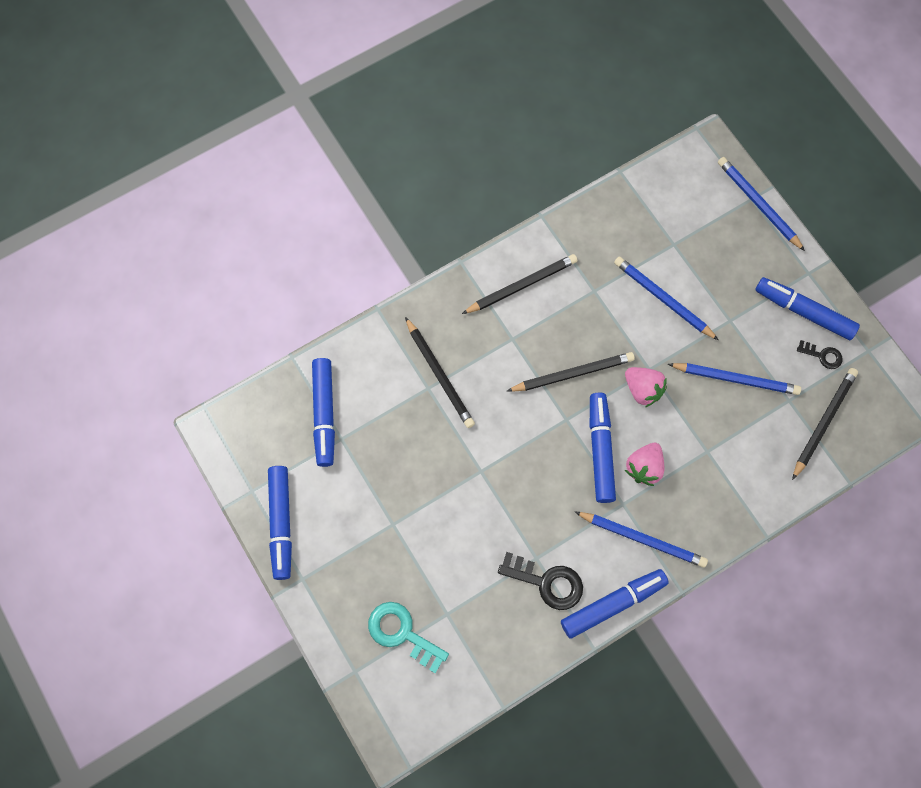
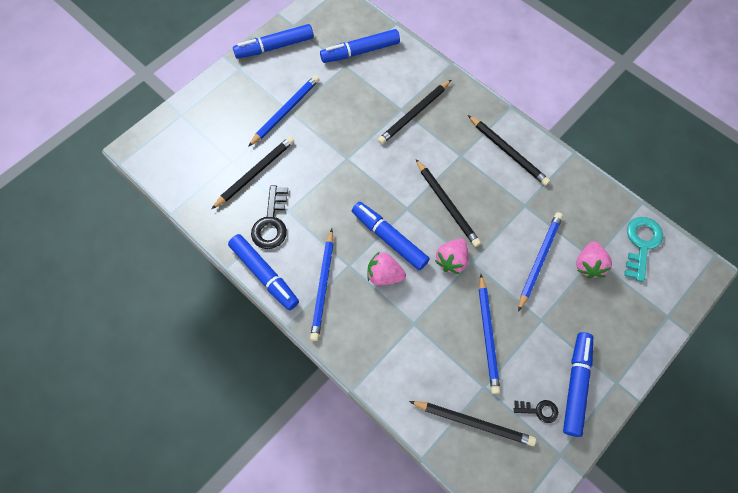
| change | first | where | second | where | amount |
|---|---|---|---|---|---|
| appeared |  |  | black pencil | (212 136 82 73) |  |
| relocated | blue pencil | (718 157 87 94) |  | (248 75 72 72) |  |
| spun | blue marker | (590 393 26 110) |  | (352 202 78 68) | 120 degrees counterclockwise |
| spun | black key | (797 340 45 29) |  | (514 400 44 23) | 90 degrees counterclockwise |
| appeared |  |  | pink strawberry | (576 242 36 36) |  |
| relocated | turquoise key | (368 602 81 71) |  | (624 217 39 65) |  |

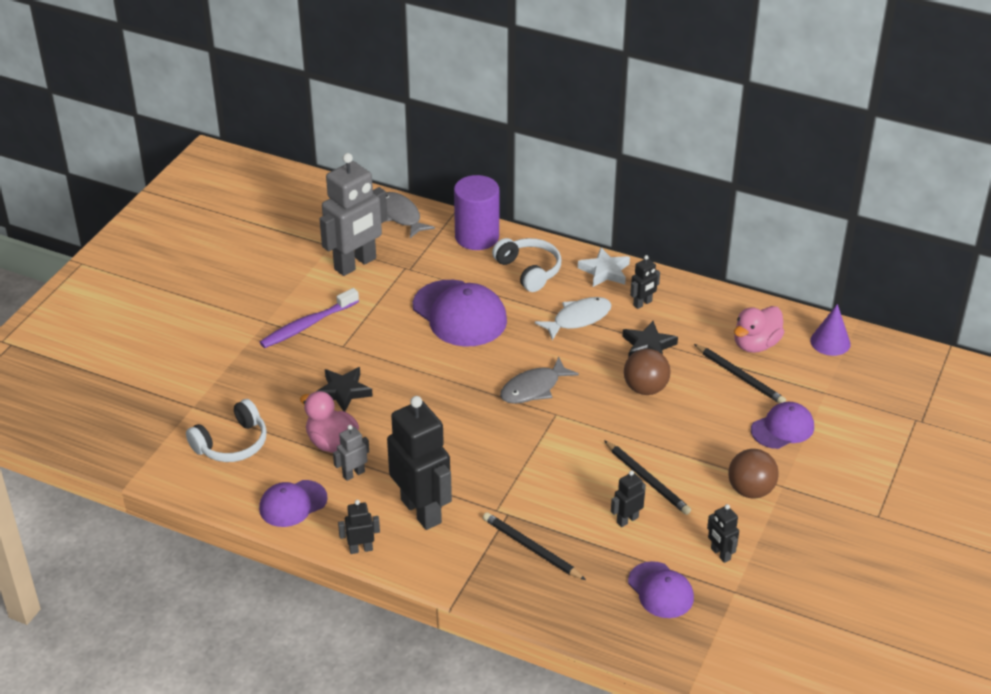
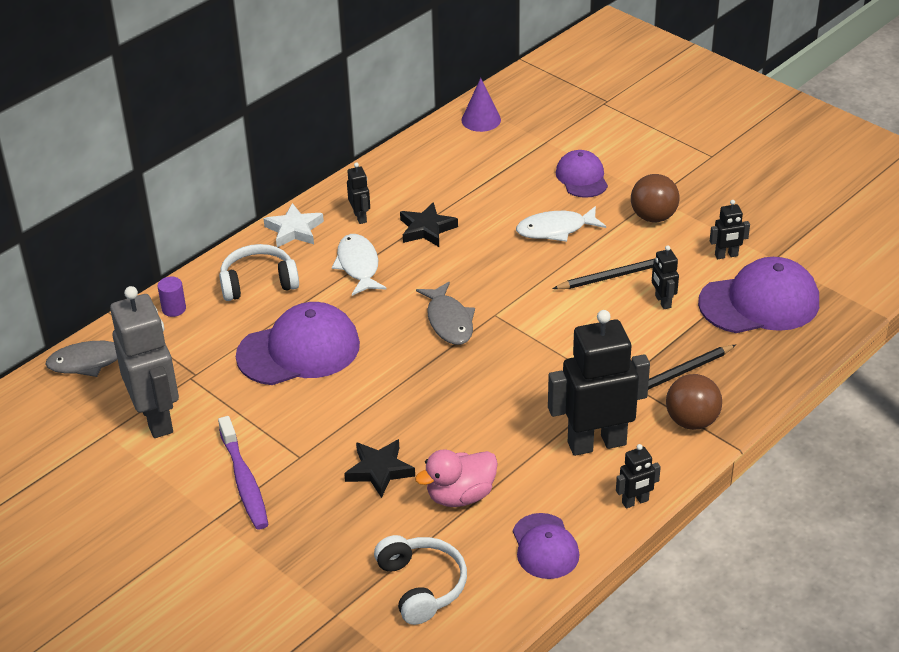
| change | first | where | second | where | amount |
|---|---|---|---|---|---|
| size | purple cylinder | (454 175 45 75) |  | (158 277 28 40) | x0.45 |
| appeared |  |  | white fish | (516 206 90 36) |  |
| spun | black robot | (338 500 42 54) |  | (616 444 45 64) | 120 degrees counterclockwise |
| relocated | brown ball | (624 349 47 46) |  | (666 374 56 56) |  |
| size | purple cap | (628 561 66 57) |  | (698 257 121 76) | x1.69 |
| missing | grey robot | (333 425 36 56) |  |  |  |
| missing | black pencil | (694 344 92 60) |  |  |  |
| missing | pink duck | (734 306 50 47) |  |  |  |

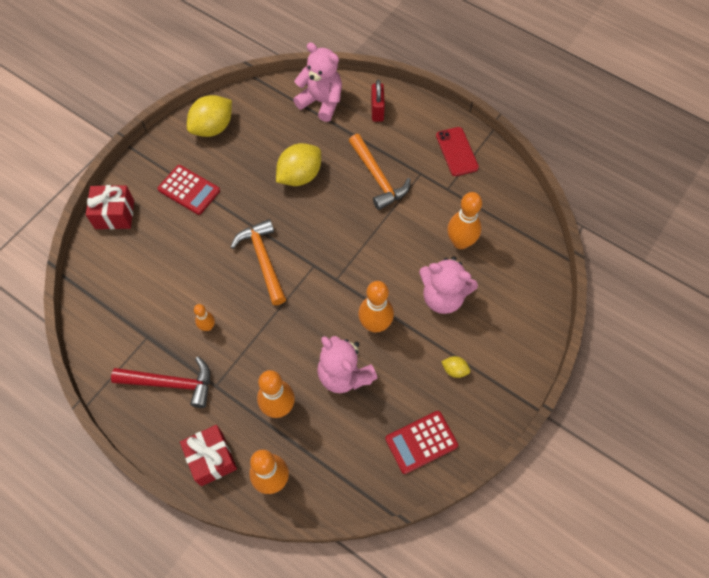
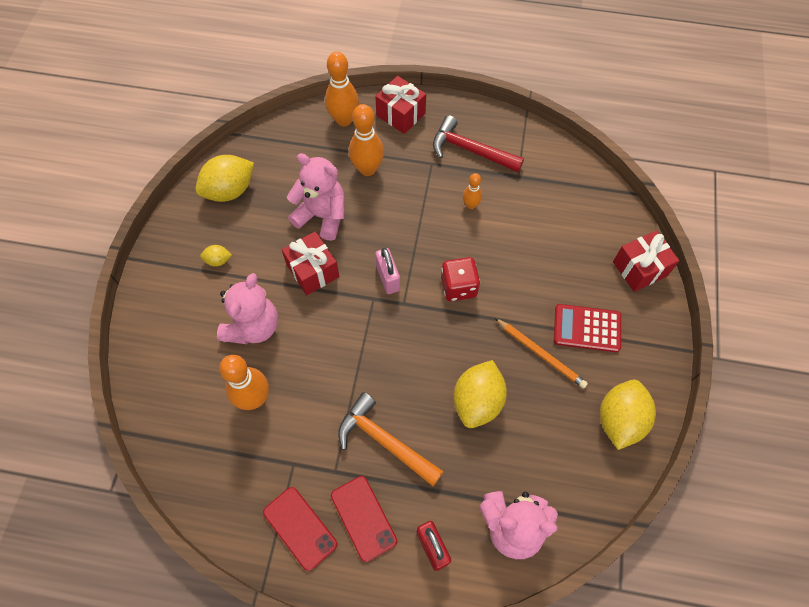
| change | first | where | second | where | amount |
|---|---|---|---|---|---|
| exchanged | red calculator | (385 411 73 63) | yellow lemon | (195 155 59 47) |  |
| spun | pink teddy bear | (419 256 59 58) |  | (217 273 61 71) | 120 degrees clockwise |
| exchanged | orange bowling pin | (358 281 36 52) | red gift | (282 231 57 64) |  |
| appeared |  |  | red phone | (331 476 66 86) |  |
| appeared |  |  | pink padlock | (375 248 25 46) |  |
| spun | red hammer | (111 357 99 51) |  | (433 115 91 57) | 45 degrees clockwise |
| exchanged | orange hammer | (231 219 55 86) | red dice | (441 257 39 44) |  |
| appeared |  |  | orange pencil | (495 318 93 71) |  |

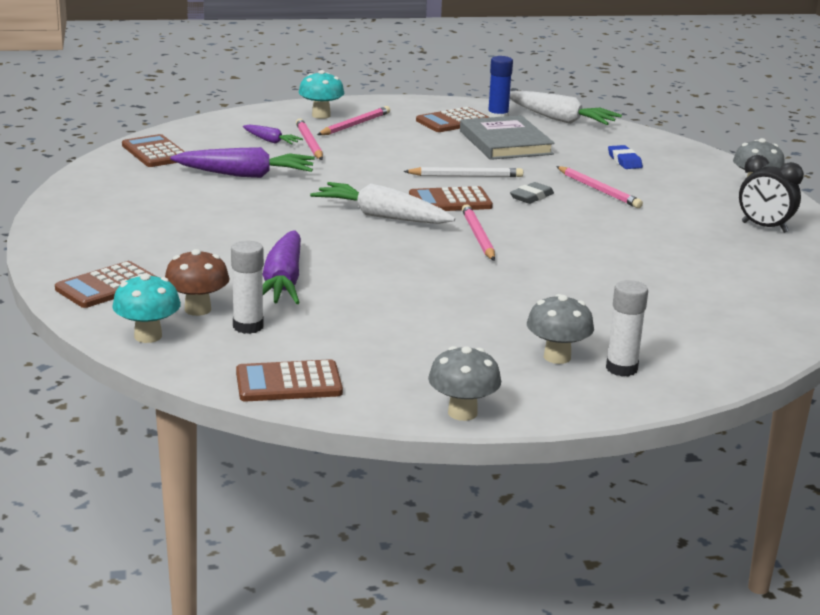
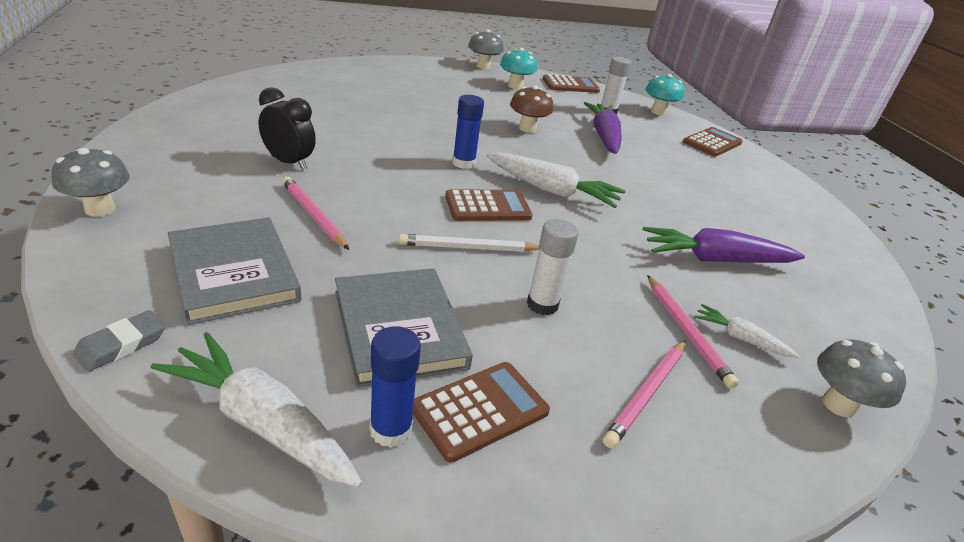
| change | first | where | second | where | amount |
|---|---|---|---|---|---|
| relocated | grey eraser | (510 182 44 22) |  | (73 310 92 62) |  |
| exchanged | blue eraser | (608 145 35 24) | grey book | (168 217 133 108) |  |
| relocated | black clock | (739 155 65 78) |  | (259 87 57 83) |  |
| exchanged | pink pencil | (462 204 33 57) | blue glue stick | (452 95 32 74) |  |
| relocated | turquoise mushroom | (299 70 45 49) |  | (500 48 37 41) |  |
| relocated | brown mushroom | (165 249 65 67) |  | (510 85 43 48) |  |
| relocated | white glue stick | (606 280 42 97) |  | (527 219 52 96) |  |
| colour | purple carrot | (243 124 60 21) | white carrot | (694 304 105 54) |  |
| relocated | grey mushroom | (527 294 67 70) |  | (817 339 89 78) |  |
| missing | brown calculator | (122 134 63 33) |  |  |  |

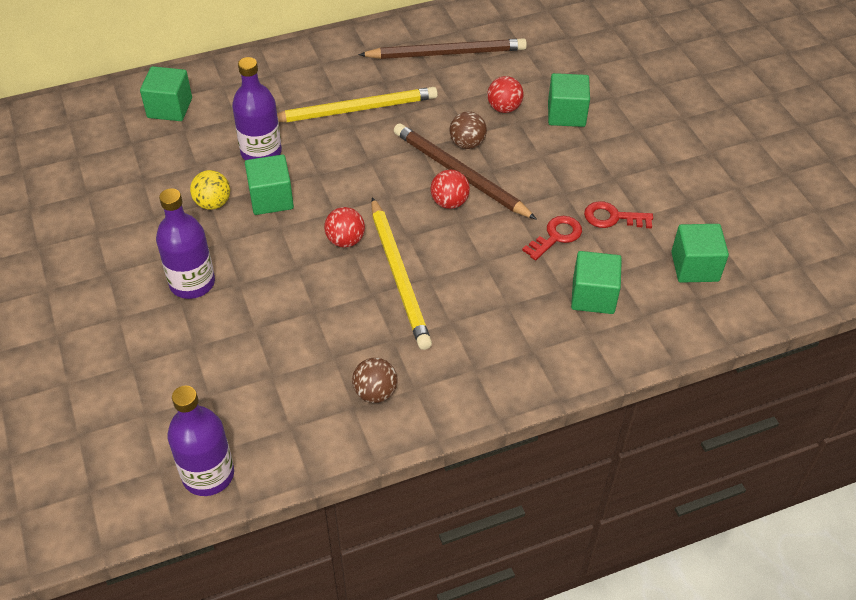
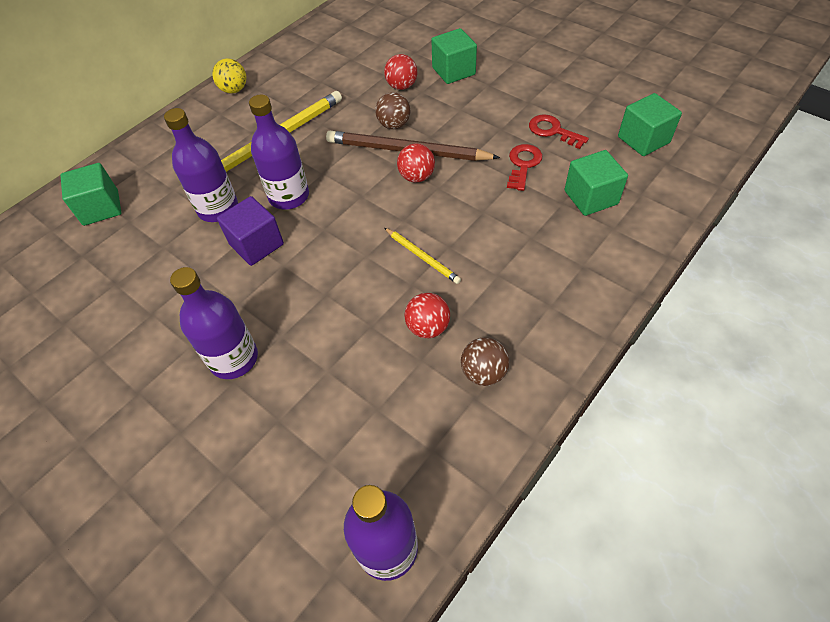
| change | first | where | second | where | amount |
|---|---|---|---|---|---|
| relocated | yellow ball | (190 170 40 40) |  | (212 58 35 35) |  |
| colour | green cube | (245 155 49 60) | purple cube | (217 196 67 70) |  |
| appeared |  |  | purple bottle | (249 94 60 116) |  |
| size | yellow pencil | (371 197 61 153) |  | (385 228 76 56) | x0.51 |
| relocated | red ball | (324 207 41 41) |  | (405 293 45 45) |  |
| spun | red key | (584 201 69 27) |  | (529 114 60 35) | 60 degrees clockwise |
| missing | brown pencil | (358 38 169 21) |  |  |  |

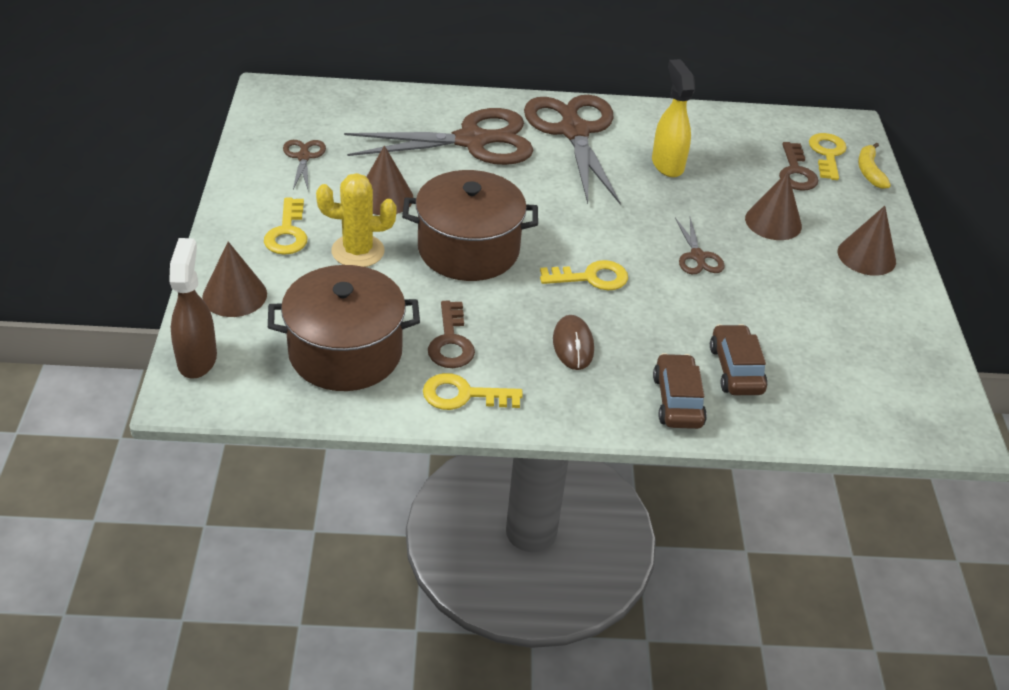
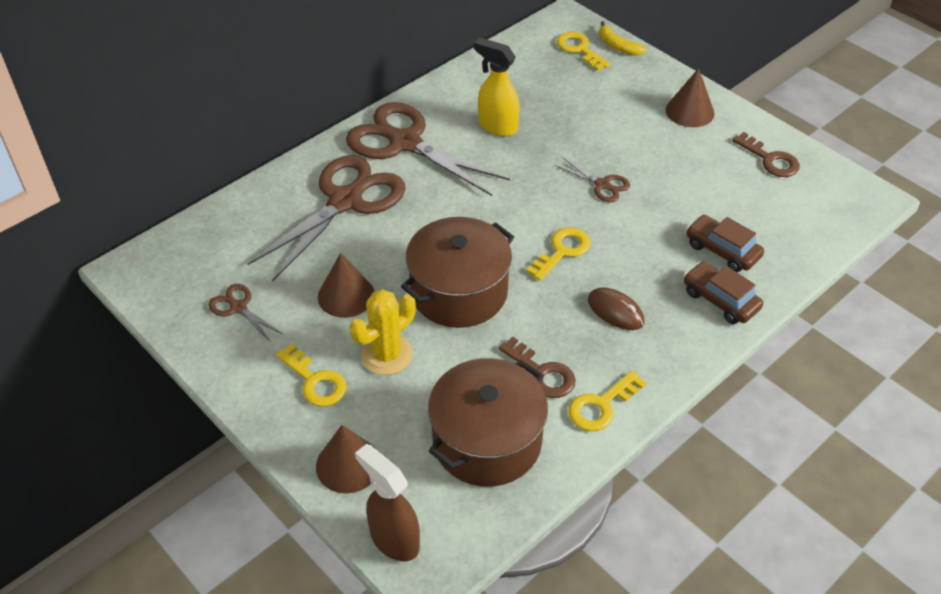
| change | first | where | second | where | amount |
|---|---|---|---|---|---|
| relocated | brown key | (779 142 39 49) |  | (732 132 68 45) |  |
| missing | brown cone | (745 171 57 69) |  |  |  |

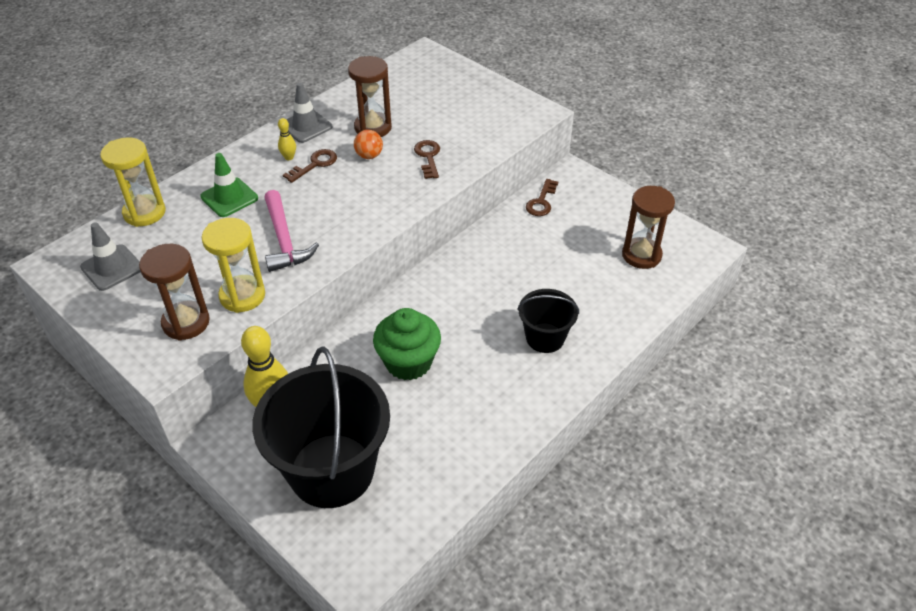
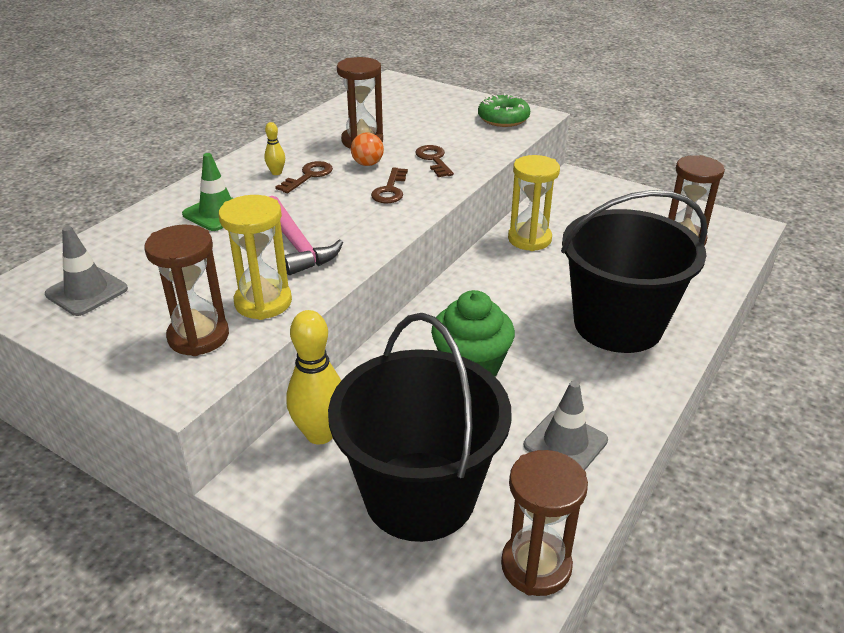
| change | first | where | second | where | amount |
|---|---|---|---|---|---|
| relocated | brown key | (526 179 32 37) |  | (371 167 37 36) |  |
| appeared |  |  | green donut | (478 93 52 34) |  |
| appeared |  |  | brown hourglass | (501 450 87 146) |  |
| relocated | yellow hourglass | (100 137 66 90) |  | (508 155 52 96) |  |
| relocated | grey traffic cone | (286 83 47 60) |  | (524 381 84 89) |  |
| size | black bucket | (517 289 62 64) |  | (561 190 146 163) | x1.94 |

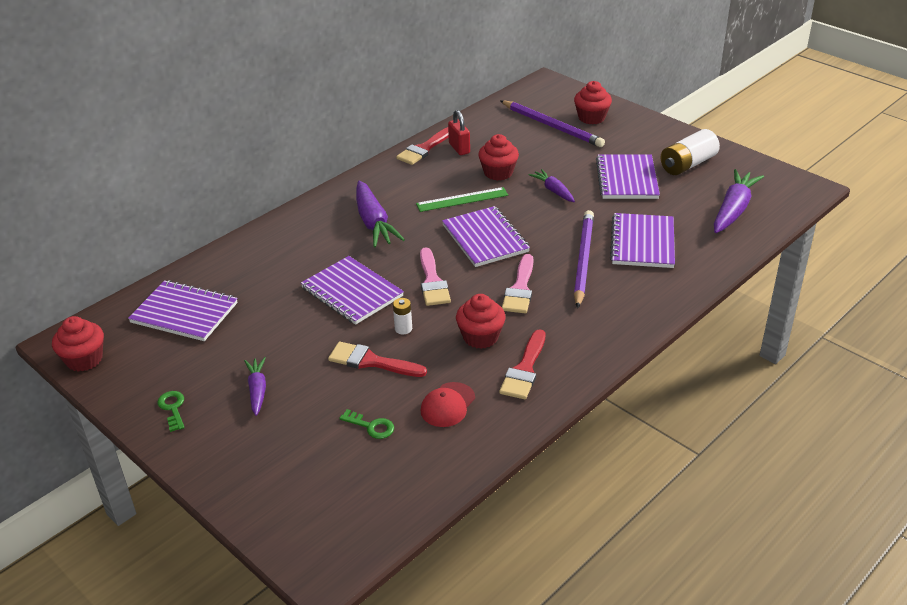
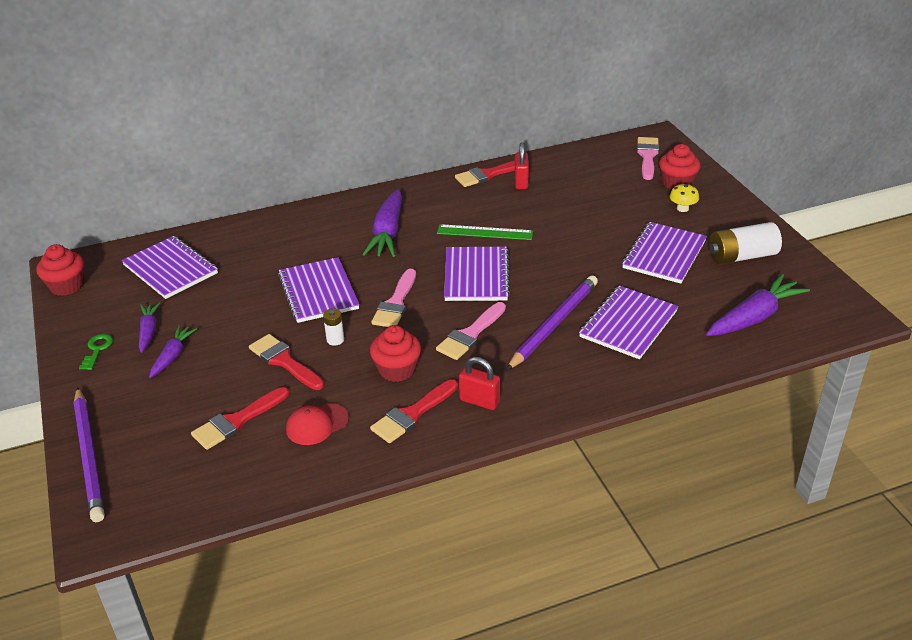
| change | first | where | second | where | amount |
|---|---|---|---|---|---|
| relocated | purple pencil | (501 101 104 46) |  | (74 387 31 135) |  |
| relocated | purple carrot | (529 169 46 33) |  | (139 302 21 51) |  |
| exchanged | green key | (339 409 55 30) | red brush | (191 387 98 63) |  |
| appeared |  |  | red padlock | (459 357 41 53) |  |
| appeared |  |  | pink brush | (637 137 22 43) |  |
| appeared |  |  | yellow mushroom | (670 183 29 29) |  |
| missing | red cupcake | (478 134 41 47) |  |  |  |

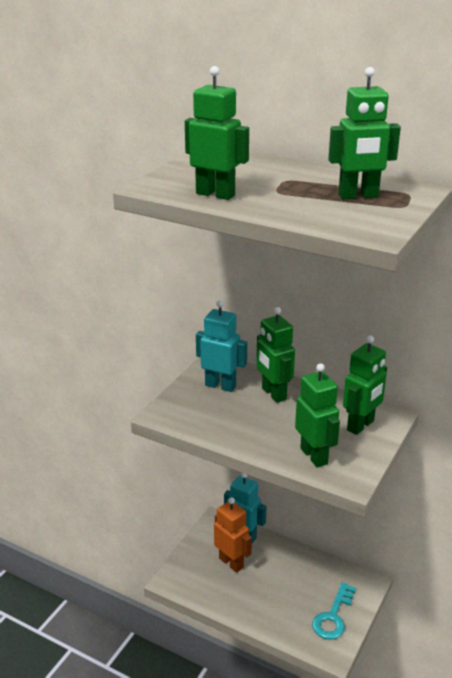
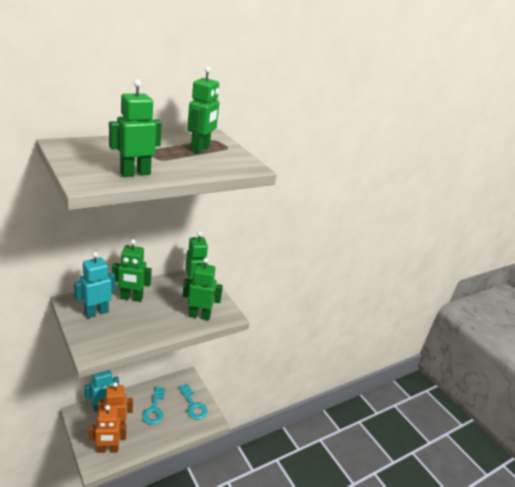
| change | first | where | second | where | amount |
|---|---|---|---|---|---|
| appeared |  |  | orange robot | (89 405 37 48) |  |
| appeared |  |  | turquoise key | (142 386 23 38) |  |

